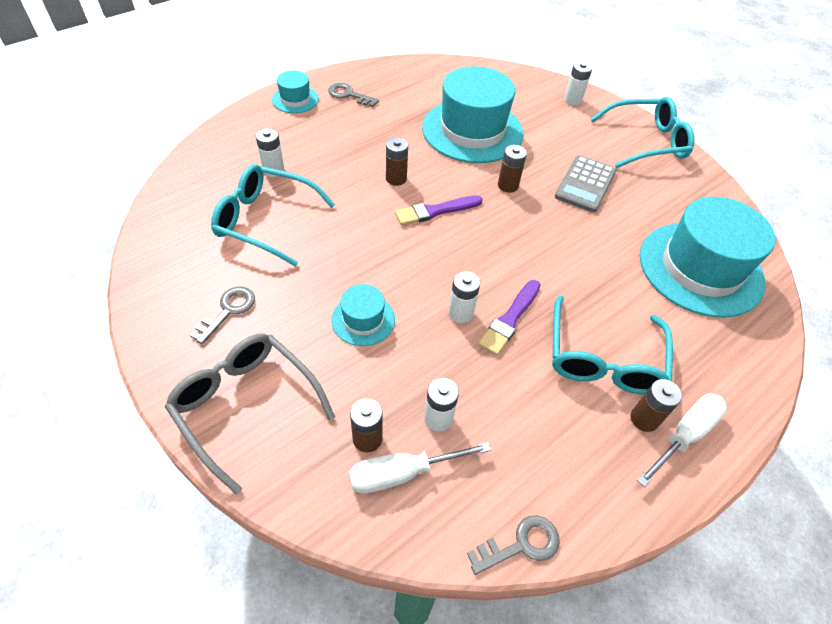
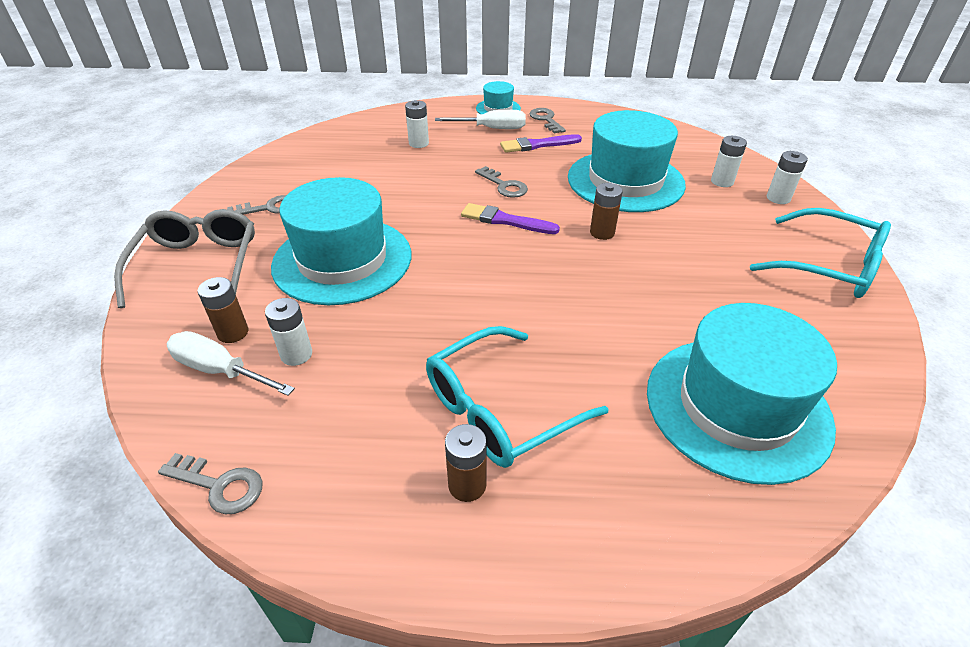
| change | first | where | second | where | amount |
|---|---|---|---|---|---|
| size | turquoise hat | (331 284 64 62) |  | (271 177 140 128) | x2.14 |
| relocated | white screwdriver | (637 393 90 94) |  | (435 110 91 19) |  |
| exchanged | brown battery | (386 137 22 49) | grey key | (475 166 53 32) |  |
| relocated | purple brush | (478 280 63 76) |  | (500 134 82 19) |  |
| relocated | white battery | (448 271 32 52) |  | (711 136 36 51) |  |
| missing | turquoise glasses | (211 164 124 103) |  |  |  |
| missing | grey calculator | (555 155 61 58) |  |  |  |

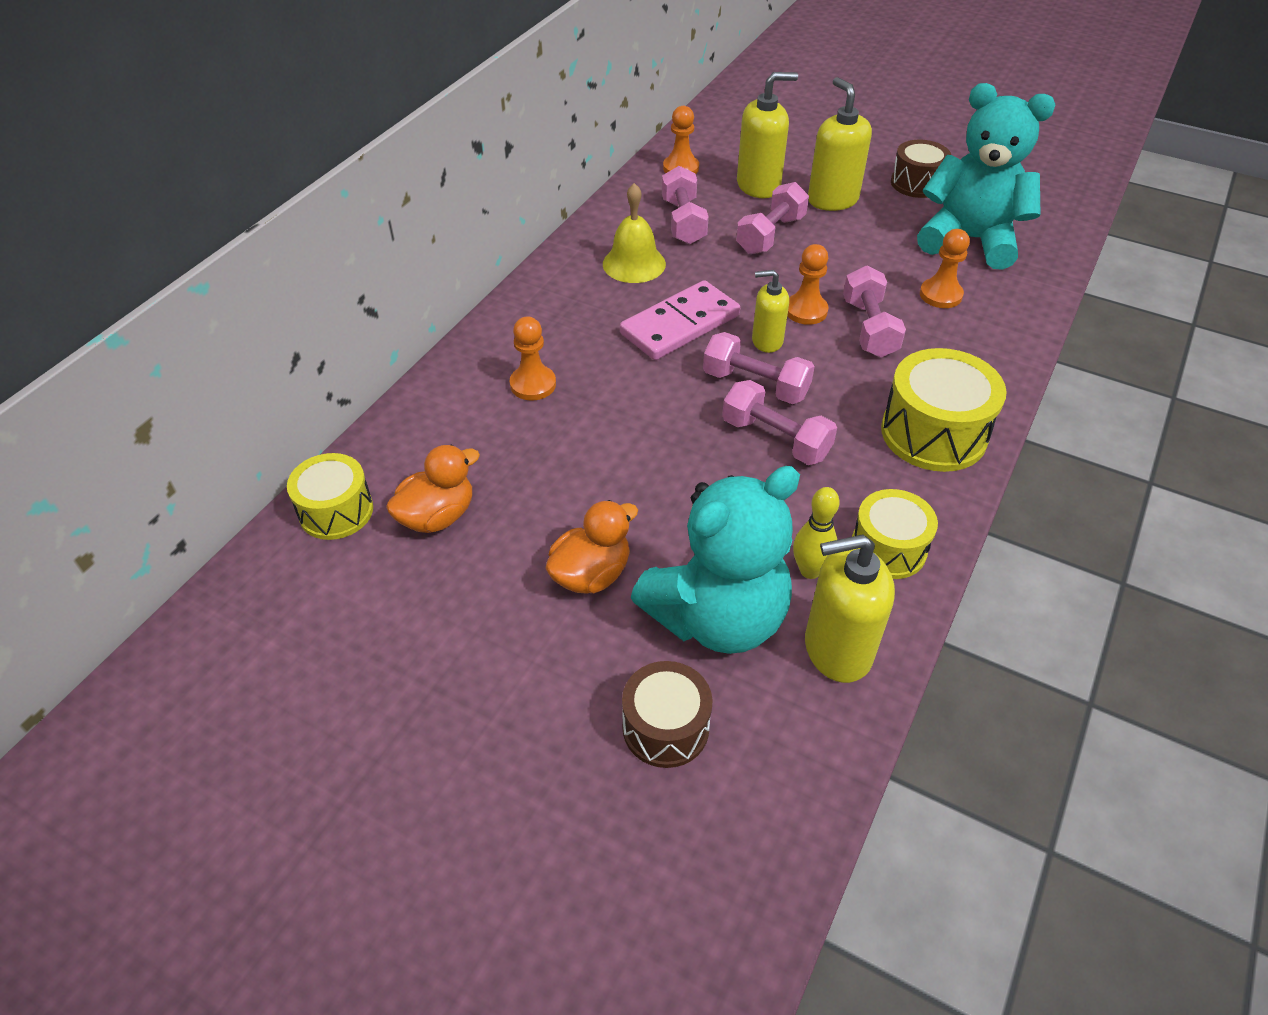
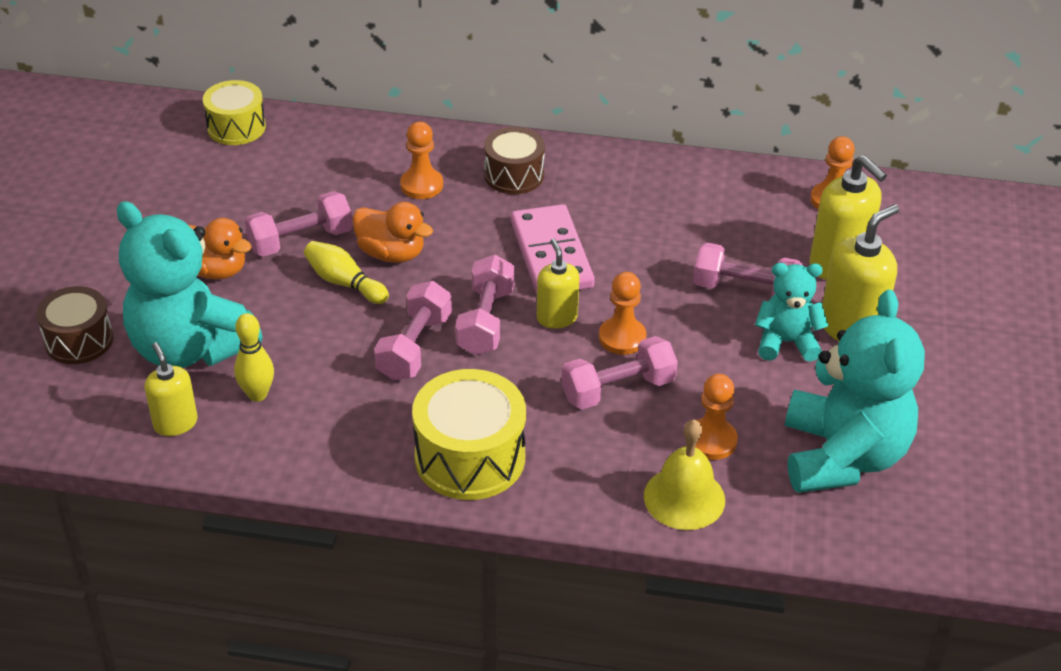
| change | first | where | second | where | amount |
|---|---|---|---|---|---|
| size | yellow soap dispenser | (805 534 90 149) |  | (145 342 53 94) | x0.62 |
| relocated | pink dumbbell | (662 166 47 78) |  | (245 191 108 66) |  |
| appeared |  |  | yellow bowling pin | (304 241 85 63) |  |
| relocated | orange duck | (386 445 94 88) |  | (353 202 80 61) |  |
| relocated | brown drum | (891 140 60 58) |  | (484 127 61 67) |  |
| spun | pink domino | (620 280 120 80) |  | (511 204 84 90) | 45 degrees clockwise |
| relocated | yellow bell | (603 183 63 100) |  | (644 419 81 111) |  |
| appeared |  |  | turquoise teddy bear | (755 263 73 99) |  |
| missing | yellow drum | (852 489 86 90) |  |  |  |

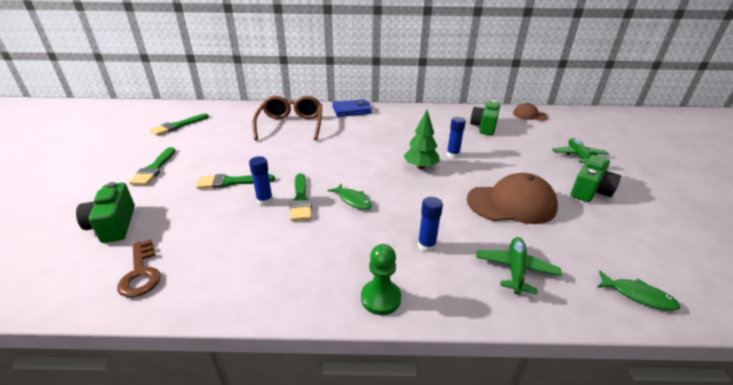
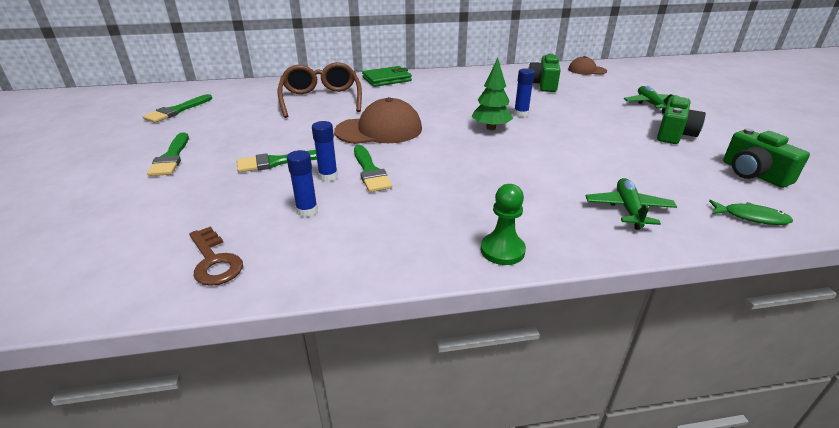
| change | first | where | second | where | amount |
|---|---|---|---|---|---|
| relocated | blue glue stick | (418 197 25 55) |  | (287 150 31 67) |  |
| relocated | brown cap | (467 173 91 51) |  | (334 97 88 47) |  |
| colour | blue wallet | (332 99 40 18) | green wallet | (362 66 50 21) |  |
| relocated | green camera | (76 182 59 61) |  | (723 128 87 60) |  |
| missing | green fish | (328 184 44 26) |  |  |  |

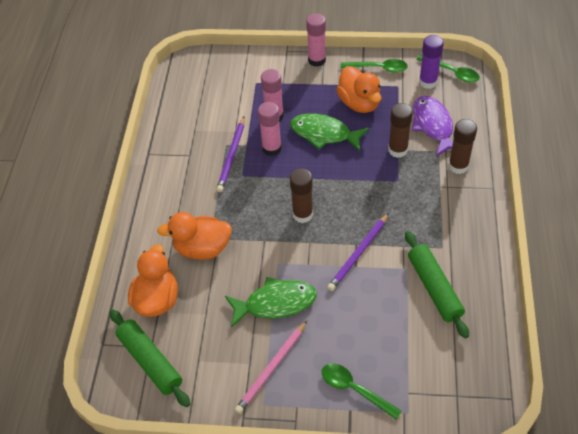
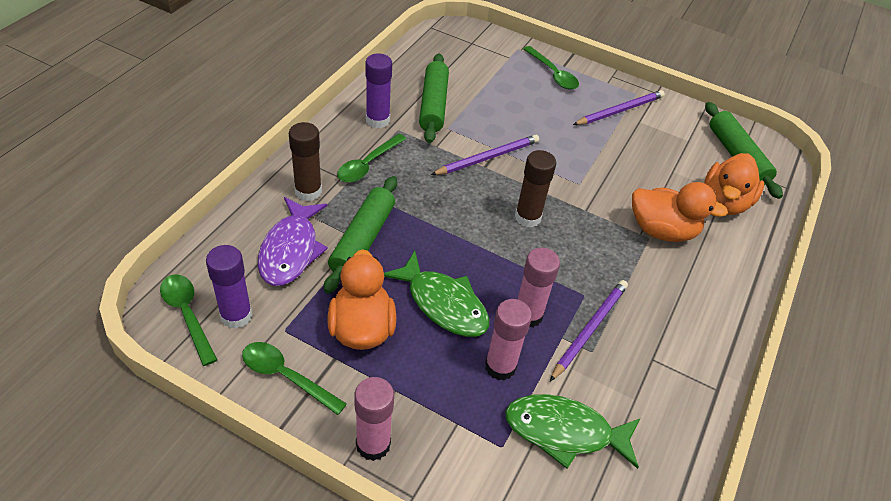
| change | first | where | second | where | amount |
|---|---|---|---|---|---|
| exchanged | brown glue stick | (388 103 25 55) | green rolling pin | (324 176 73 118) |  |
| appeared |  |  | green spoon | (337 134 69 49) |  |
| appeared |  |  | purple glue stick | (365 53 27 75) |  |
| relocated | green fish | (225 277 92 51) |  | (505 394 136 75) |  |
| colour | pink pencil | (235 321 72 93) | purple pencil | (573 90 92 35) |  |

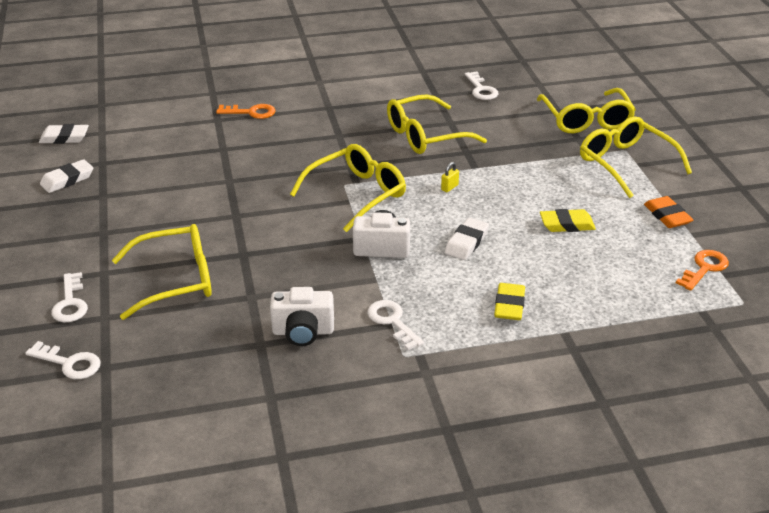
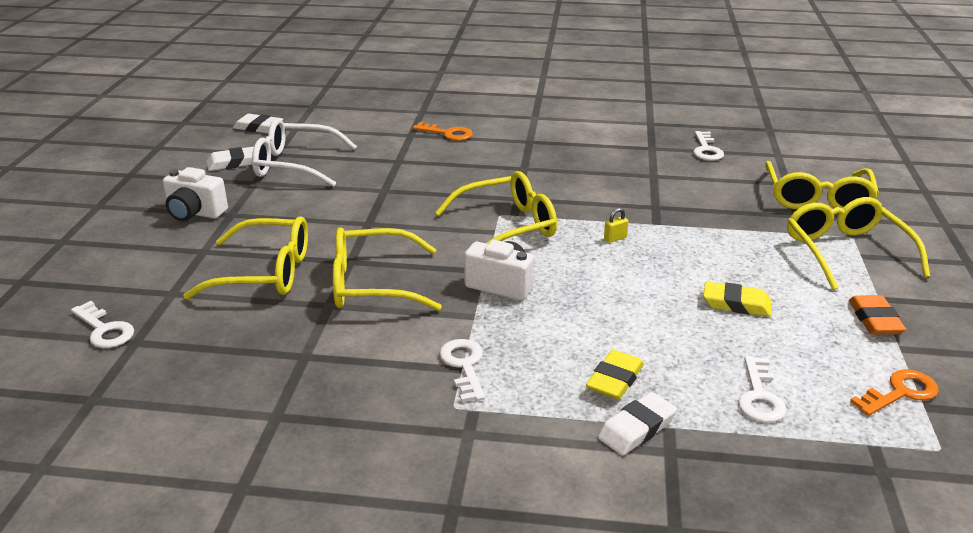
| change | first | where | second | where | amount |
|---|---|---|---|---|---|
| relocated | white camera | (270 287 64 59) |  | (163 167 65 54) |  |
| appeared |  |  | white glasses | (252 119 105 68) |  |
| relocated | yellow glasses | (387 94 100 60) |  | (333 227 109 84) |  |
| relocated | white eraser | (445 218 44 42) |  | (598 392 79 64) |  |
| relocated | white key | (51 272 37 50) |  | (738 356 49 67) |  |

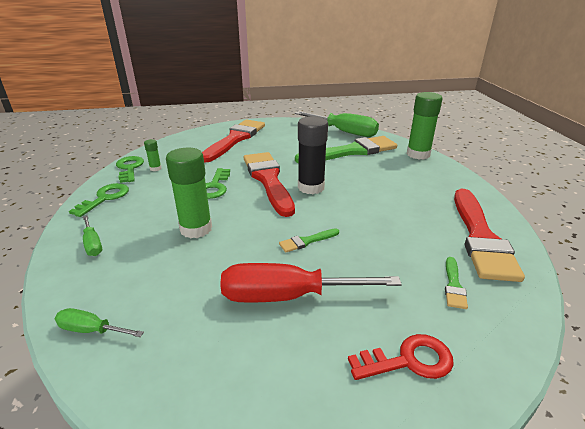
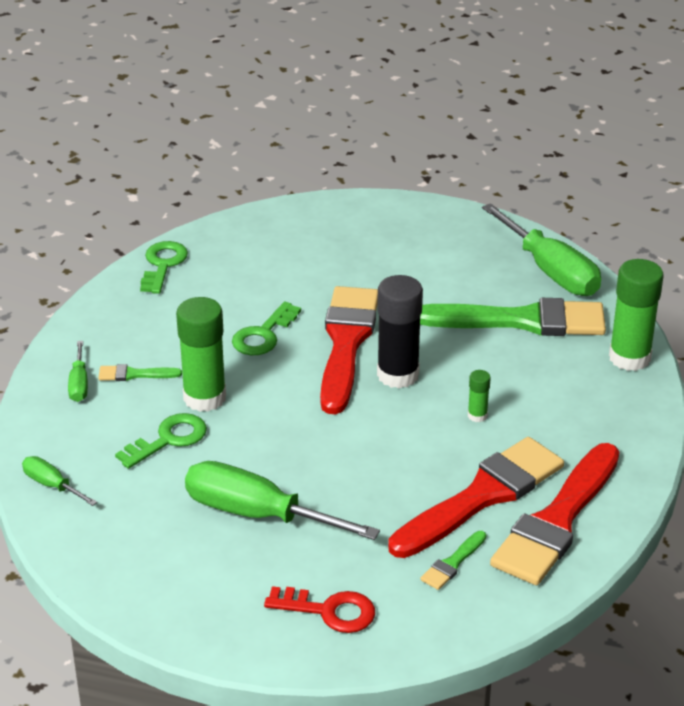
| change | first | where | second | where | amount |
|---|---|---|---|---|---|
| relocated | green brush | (279 228 60 24) |  | (98 364 84 17) |  |
| relocated | green key | (69 183 60 34) |  | (115 413 92 56) |  |
| colour | red screwdriver | (220 263 182 40) | green screwdriver | (185 461 195 79) |  |
| relocated | red brush | (202 120 63 42) |  | (388 437 176 121) |  |
| relocated | green glue stick | (144 139 18 32) |  | (468 370 23 52) |  |

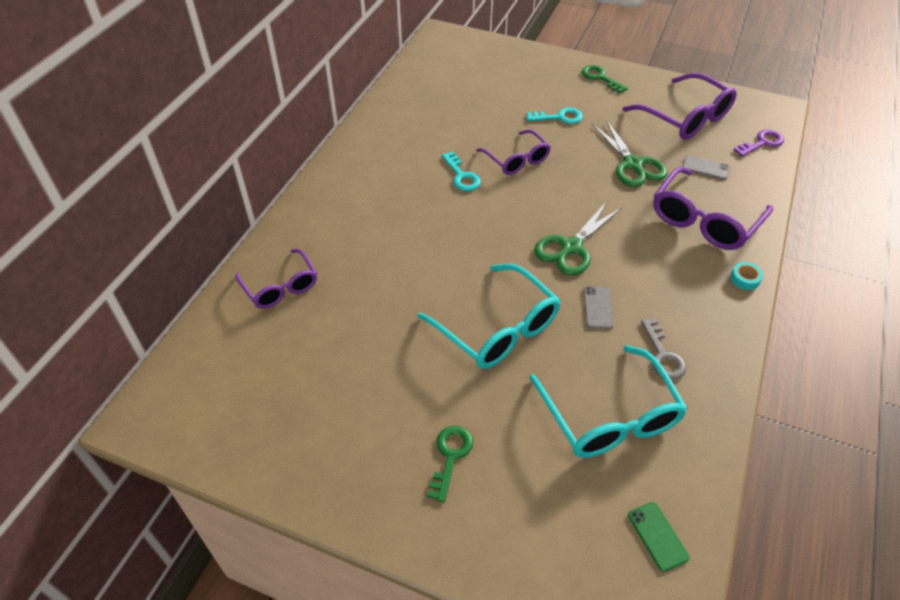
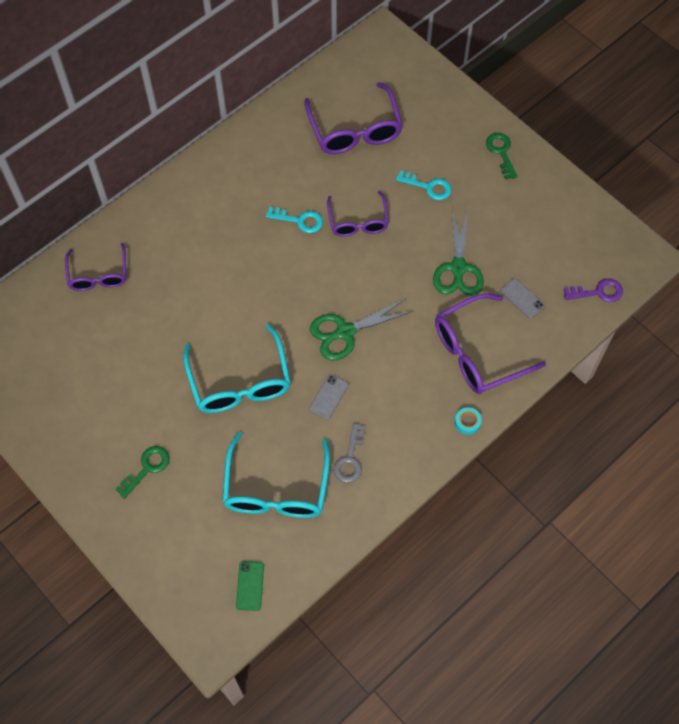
| change | first | where | second | where | amount |
|---|---|---|---|---|---|
| spun | turquoise key | (442 152 39 39) |  | (266 207 57 26) | 75 degrees counterclockwise |
| relocated | purple glasses | (623 73 114 67) |  | (305 82 98 72) |  |

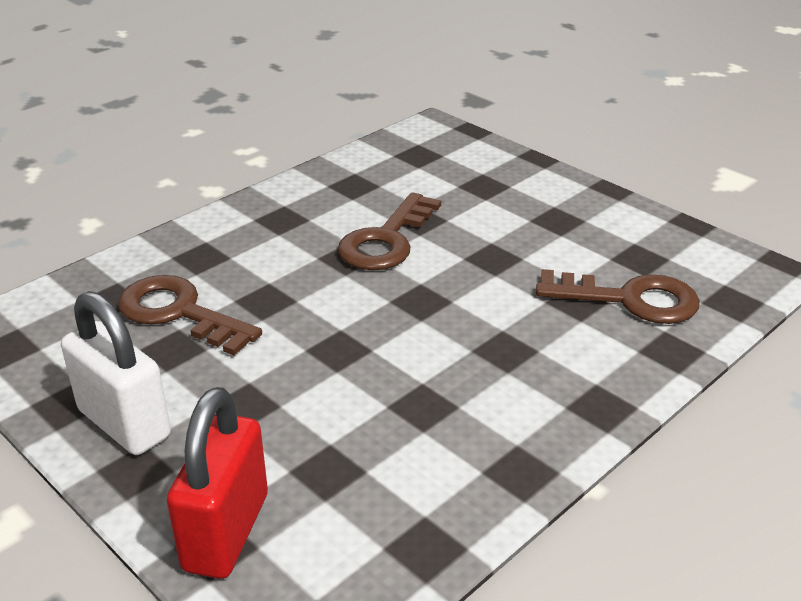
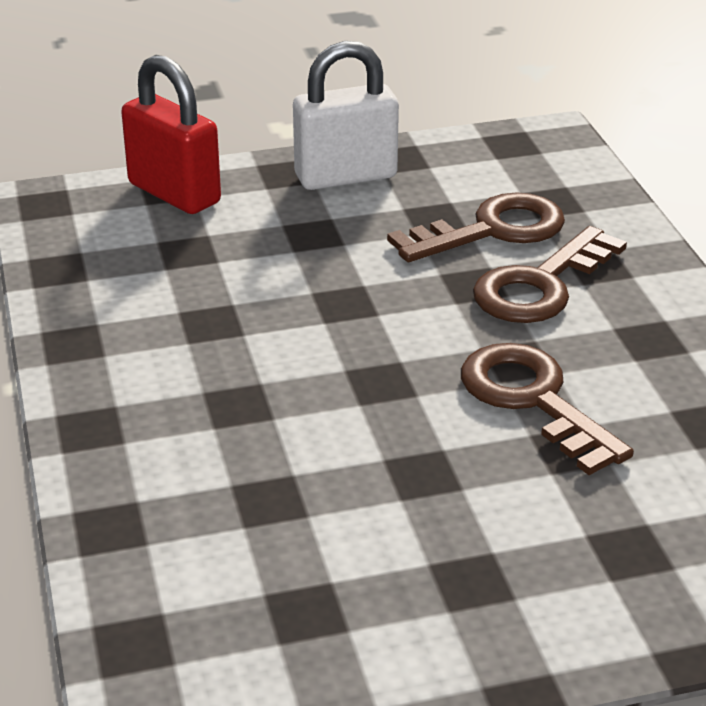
| change | first | where | second | where | amount |
|---|---|---|---|---|---|
| relocated | brown key | (536 269 164 55) |  | (473 226 154 97) |  |

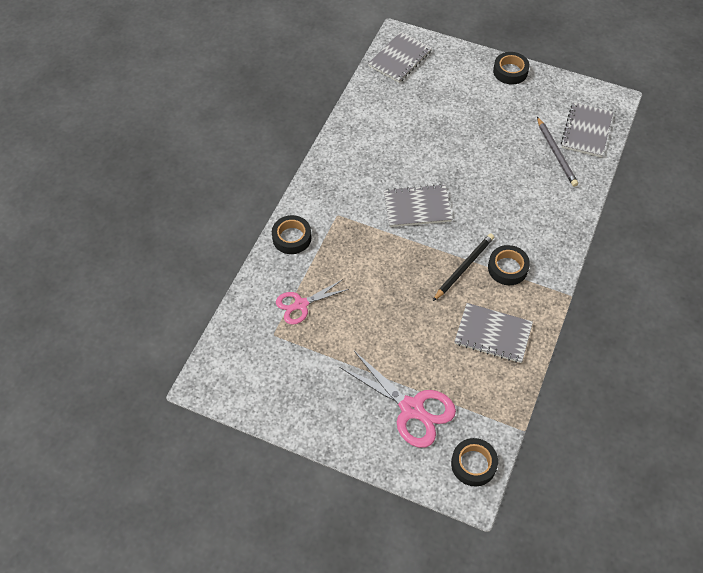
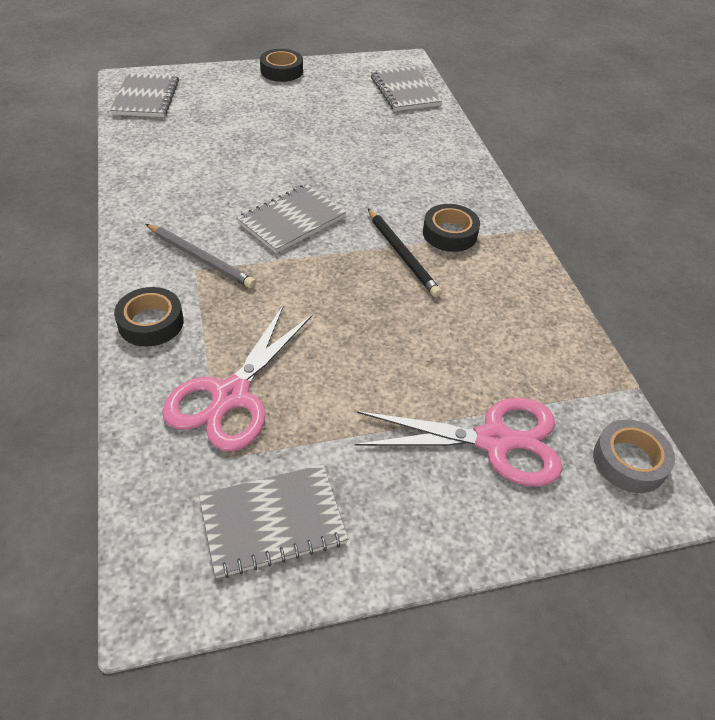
| change | first | where | second | where | amount |
|---|---|---|---|---|---|
| relocated | grey pencil | (537 117 41 70) |  | (146 224 110 64) |  |
| size | pink scissors | (276 279 73 46) |  | (162 305 151 146) | x1.59 |
| relocated | grey notebook | (454 303 79 60) |  | (199 464 149 114) |  |
| spun | black pencil | (433 233 61 68) |  | (368 209 74 88) | 150 degrees clockwise |
| colour | black tape | (451 438 47 48) | grey tape | (593 419 82 74) |  |

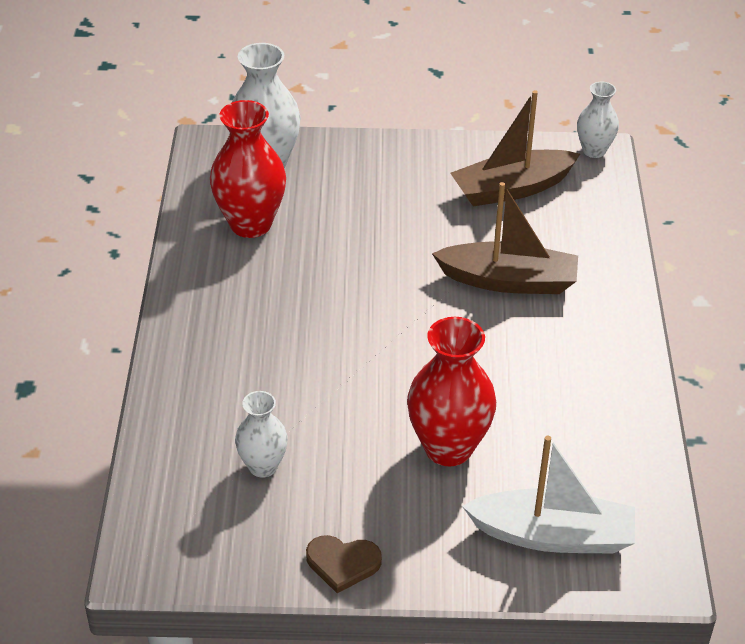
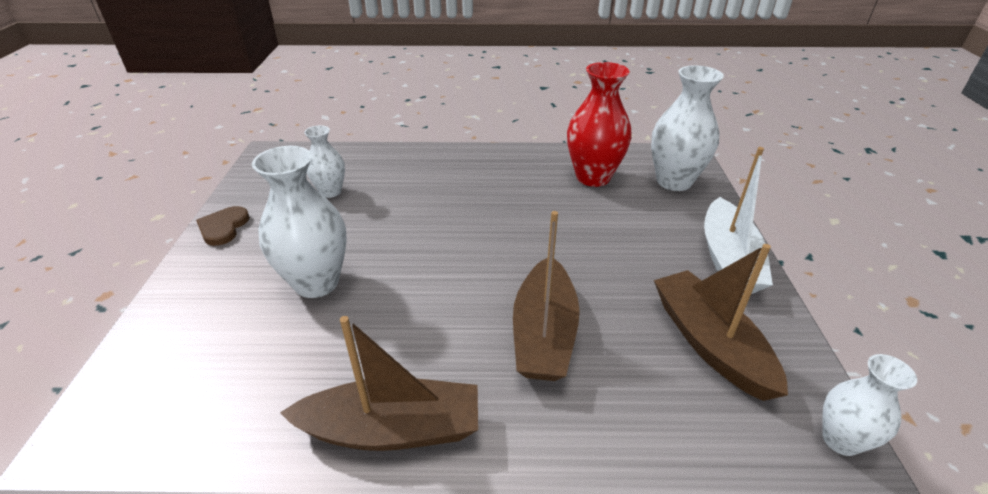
| change | first | where | second | where | amount |
|---|---|---|---|---|---|
| colour | red vase | (407 317 89 149) | white vase | (252 146 95 152) |  |
| appeared |  |  | brown boat | (280 316 198 135) |  |
| relocated | white boat | (462 436 173 118) |  | (704 147 69 147) |  |

